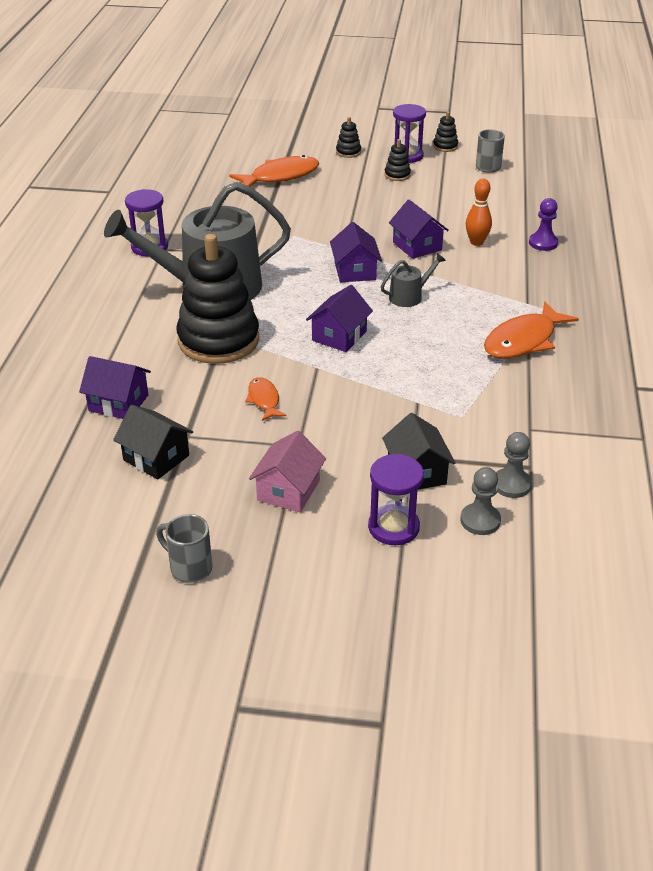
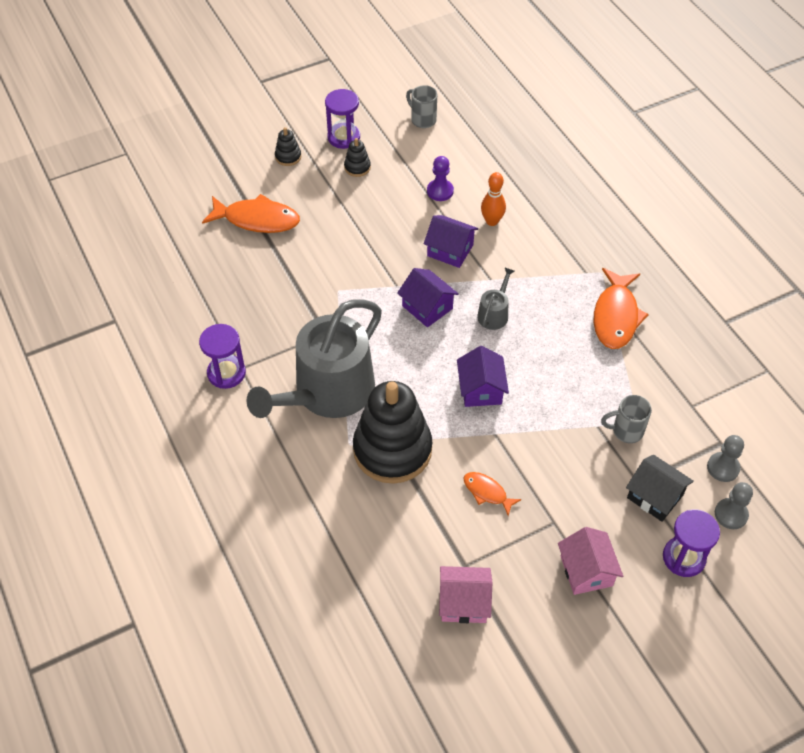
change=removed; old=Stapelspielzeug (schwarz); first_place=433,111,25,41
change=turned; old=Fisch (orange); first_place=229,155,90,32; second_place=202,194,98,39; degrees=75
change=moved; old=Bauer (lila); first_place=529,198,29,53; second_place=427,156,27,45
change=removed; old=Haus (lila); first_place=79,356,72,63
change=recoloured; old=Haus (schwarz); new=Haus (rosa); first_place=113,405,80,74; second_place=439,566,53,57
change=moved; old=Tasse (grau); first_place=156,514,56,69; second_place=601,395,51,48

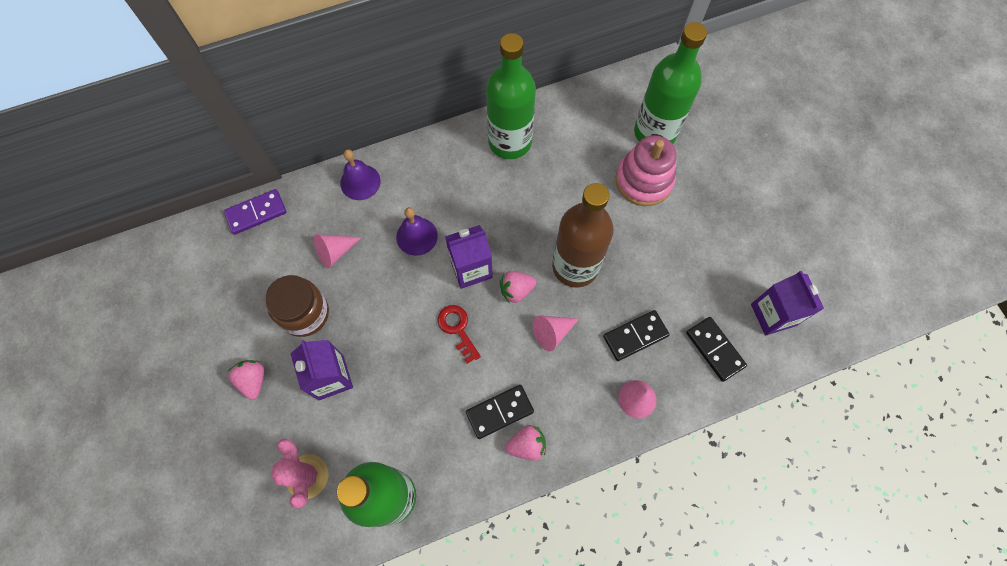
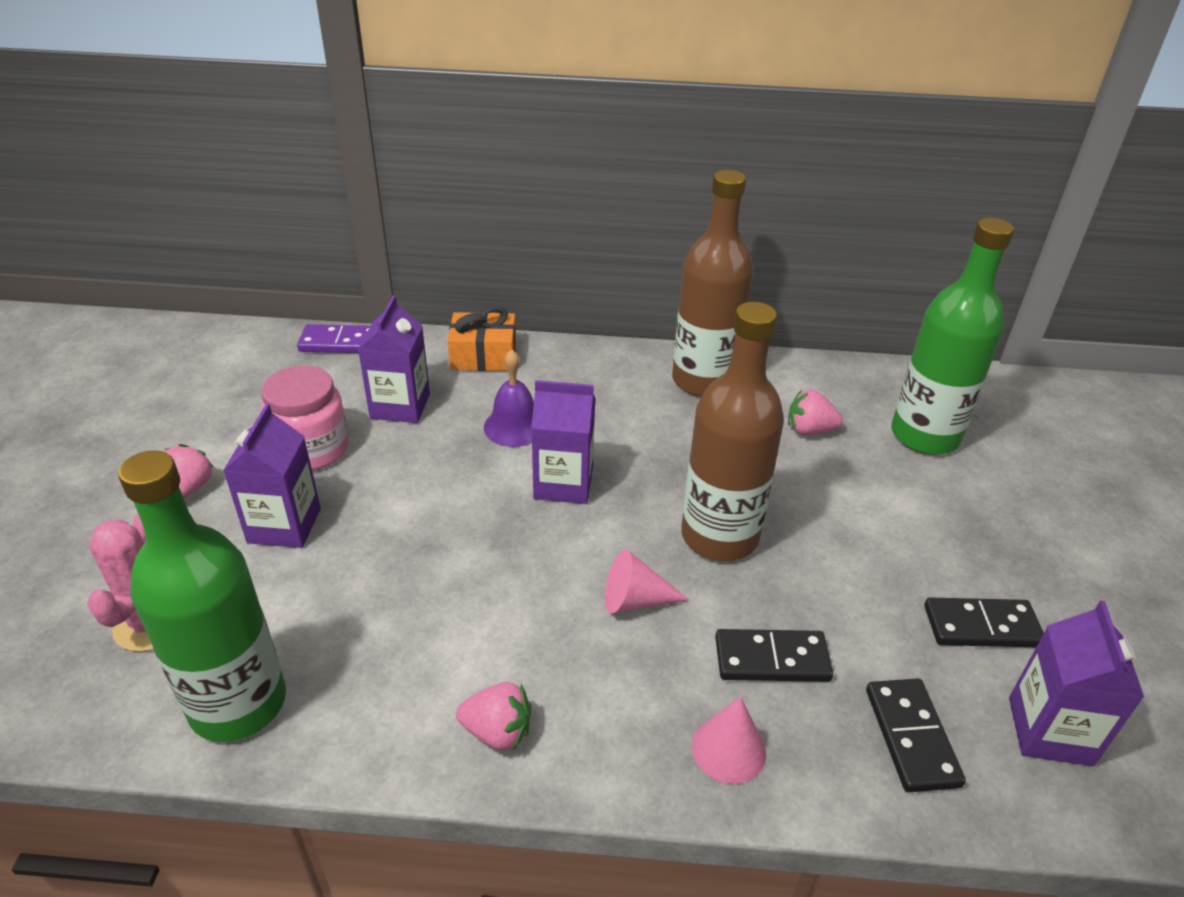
change=recoloured; old=Flasche (grün); new=Flasche (braun); first_place=486,33,50,126; second_place=672,170,82,227
change=removed; old=Stapelspielzeug (rosa); first_place=616,135,61,71
change=replaced; old=Glocke (lila); new=Geschenk (orange); first_place=340,149,41,51; second_place=448,306,68,65
change=replaced; old=Kegel (rosa); new=Getränkekarton (lila); first_place=314,234,48,34; second_place=358,295,72,128
change=moved; old=Erdbeere (rosa); first_place=500,271,37,33; second_place=788,390,55,45
change=recoloured; old=Einmachglas (braun); new=Einmachglas (rosa); first_place=265,275,64,62; second_place=261,366,88,104
change=removed; old=Schlüssel (rot); first_place=438,305,43,59
change=moved; old=Dominostein (schwarz); first_place=466,385,68,54; second_place=924,598,120,49

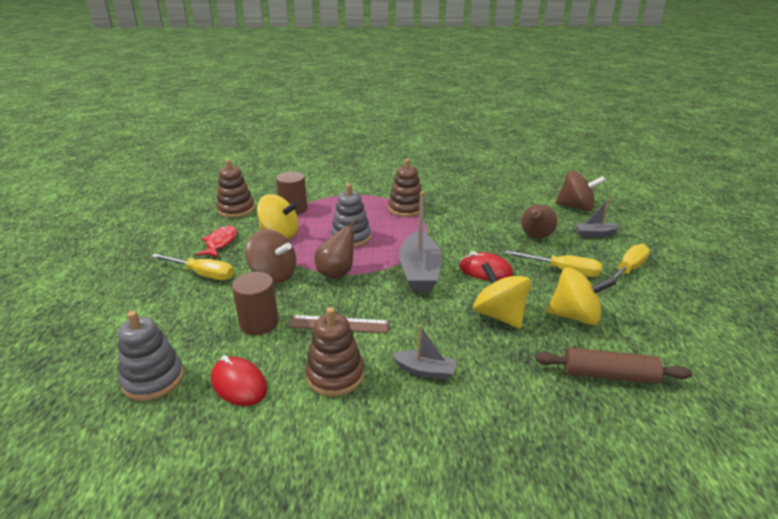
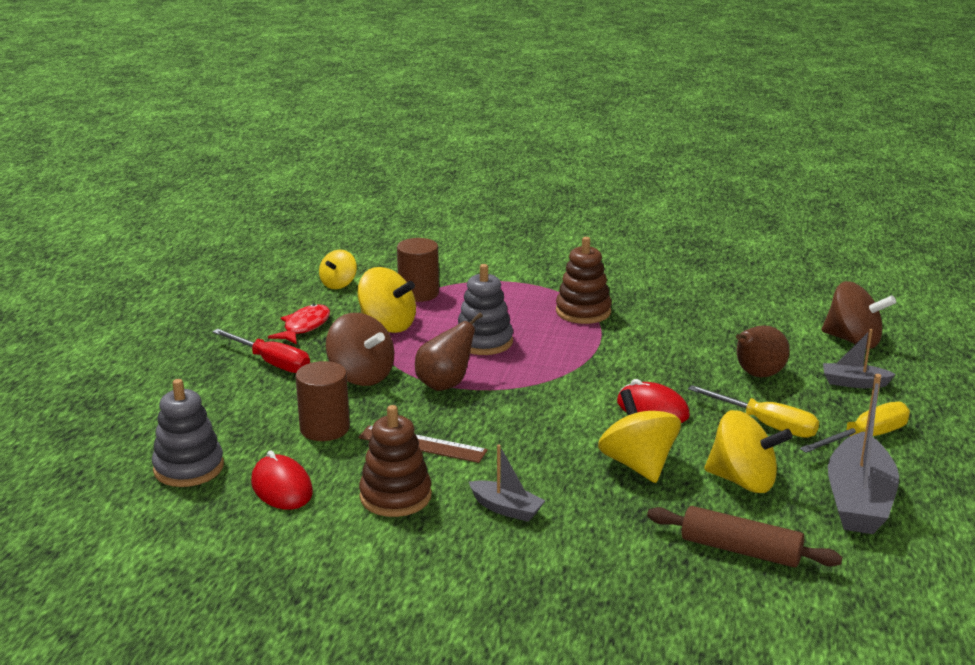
change=replaced; old=Stapelspielzeug (braun); new=Kreisel (gelb); first_place=216,159,39,59; second_place=319,250,38,39
change=moved; old=Boot (grau); first_place=399,191,43,101; second_place=828,374,71,160
change=recoloured; old=Schraubenzieher (gelb); new=Schraubenzieher (rot); first_place=151,254,83,26; second_place=212,329,98,44

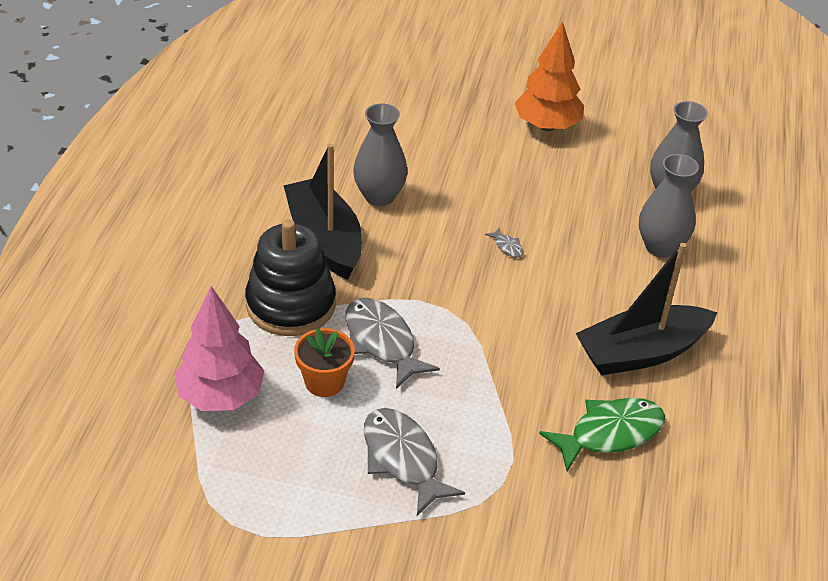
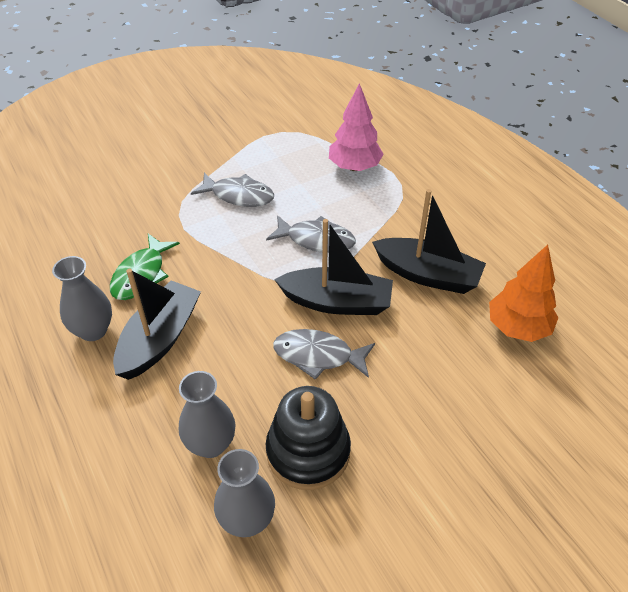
change=moved; old=Baum (orange); first_place=514,21,70,110; second_place=489,245,70,97
change=moved; old=Vase (grau); first_place=353,103,55,103; second_place=52,256,60,85
change=moved; old=Stapelspielzeug (schwarz); first_place=245,219,91,117; second_place=265,386,86,104
change=resized; old=Fisch (grau); first_place=485,227,39,30; second_place=273,329,102,51; factor=2.43
change=removed; old=Blumentopf (orange); first_place=294,328,61,69
change=added; new=Boot (schwarz); second_place=274,219,119,96

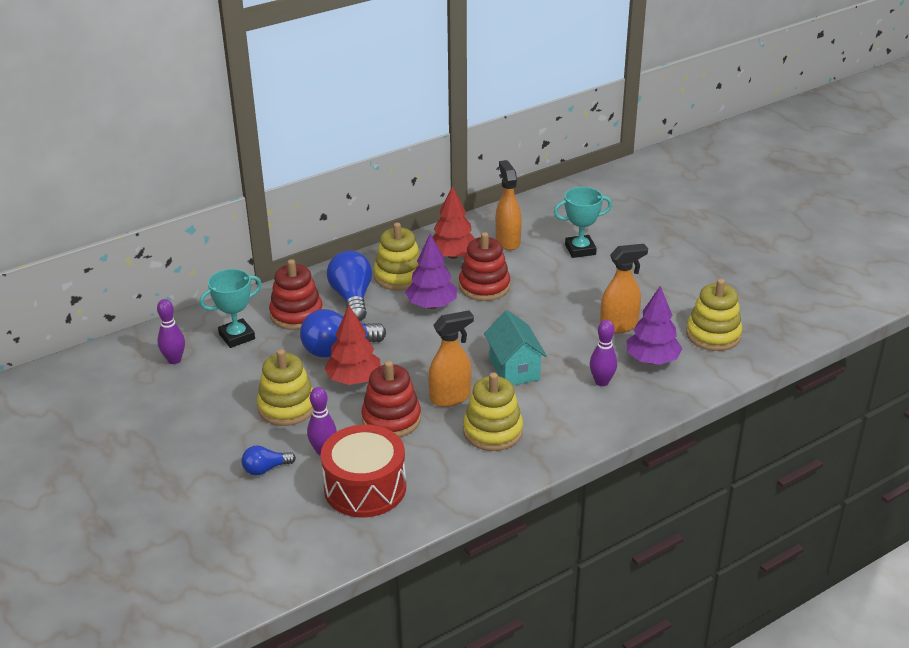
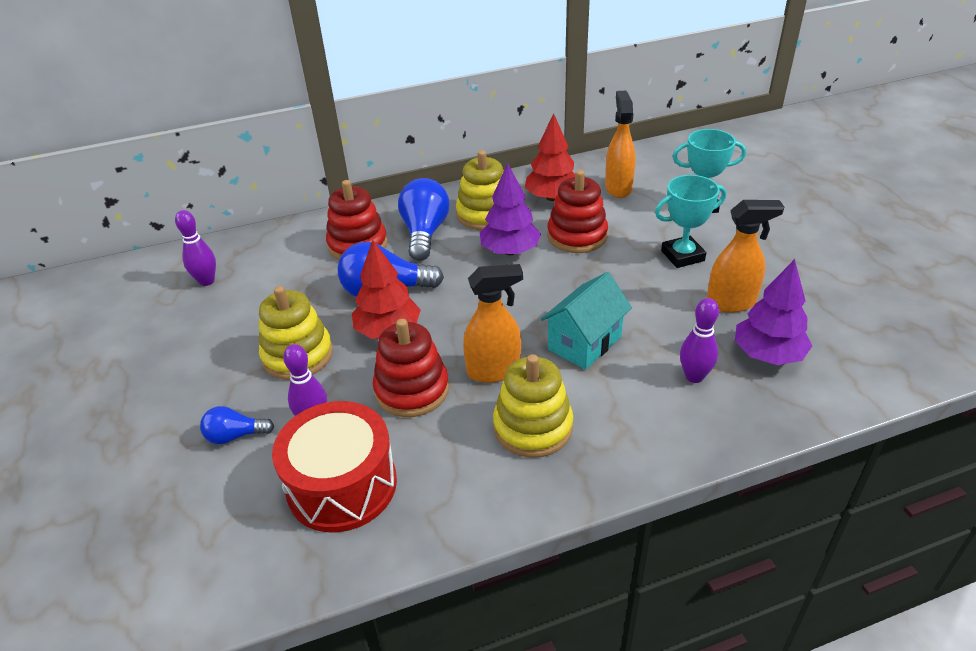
change=moved; old=Pokal (türkis); first_place=200,269,62,79; second_place=655,175,71,93
change=removed; old=Stapelspielzeug (gelb); first_place=686,279,57,72
change=turned; old=Haus (türkis); first_place=484,310,63,75; second_place=541,272,91,98; degrees=45

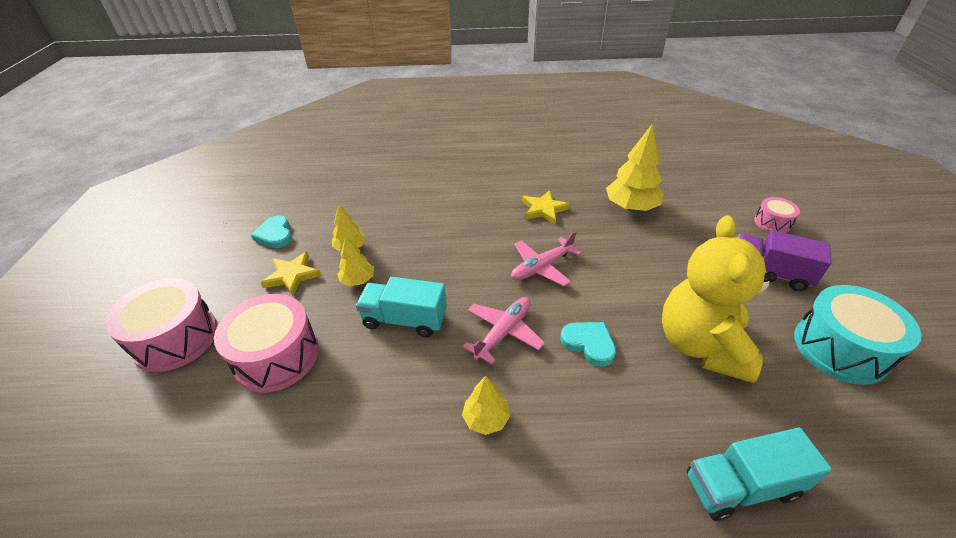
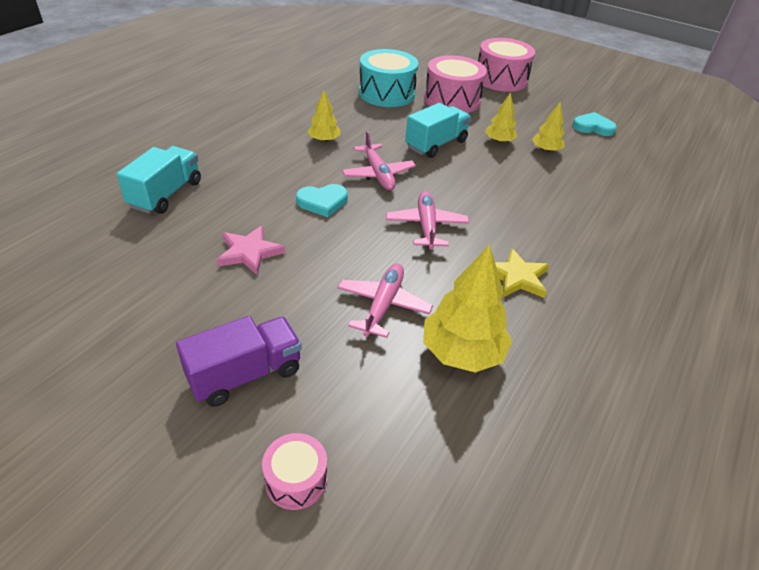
change=replaced; old=Teddybär (gelb); new=Stern (rosa); first_place=662,215,115,168; second_place=217,225,68,51
change=removed; old=Stern (gelb); first_place=261,252,61,44
change=moved; old=Trommel (türkis); first_place=794,285,127,100; second_place=359,49,59,58
change=added; new=Flugzeug (rosa); second_place=337,263,96,75

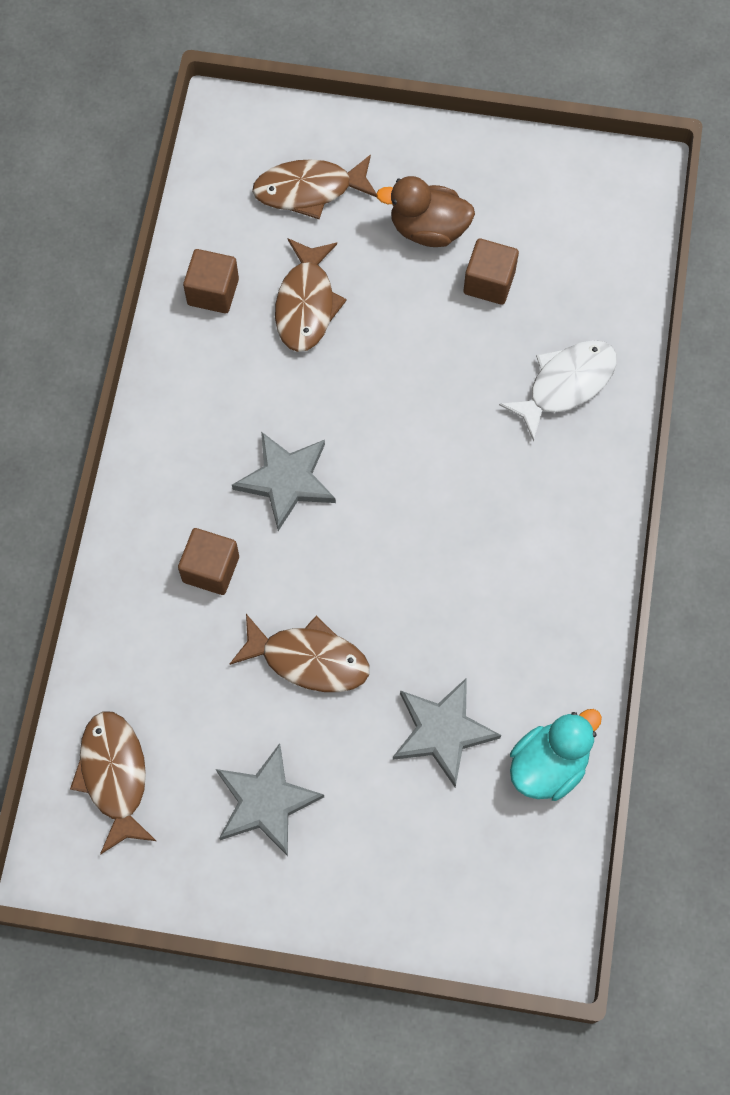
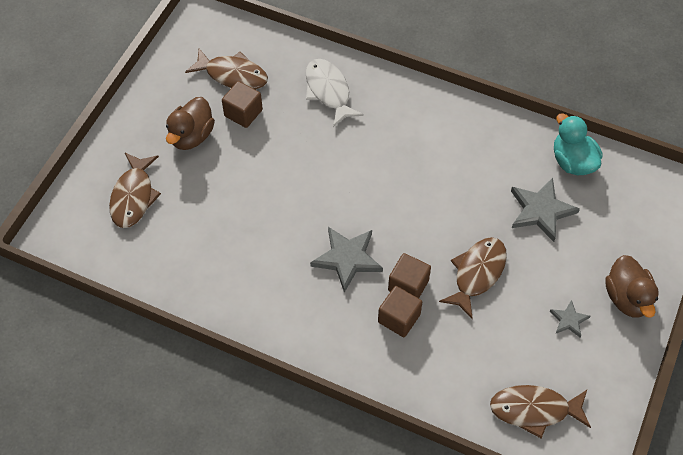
change=moved; old=Fisch (braun); first_place=275,238,72,114; second_place=185,49,83,40
change=moved; old=Kubus (braun); first_place=183,249,56,64; second_place=388,253,43,45
change=resized; old=Stern (grau); first_place=216,743,108,113; second_place=550,300,40,38; factor=0.54
change=added; new=Ente (braun); second_place=605,255,54,63

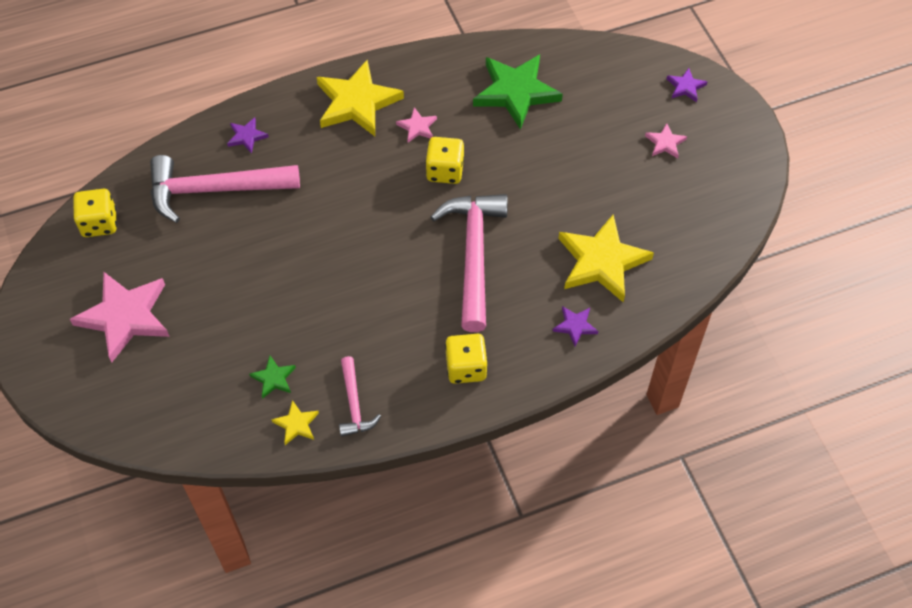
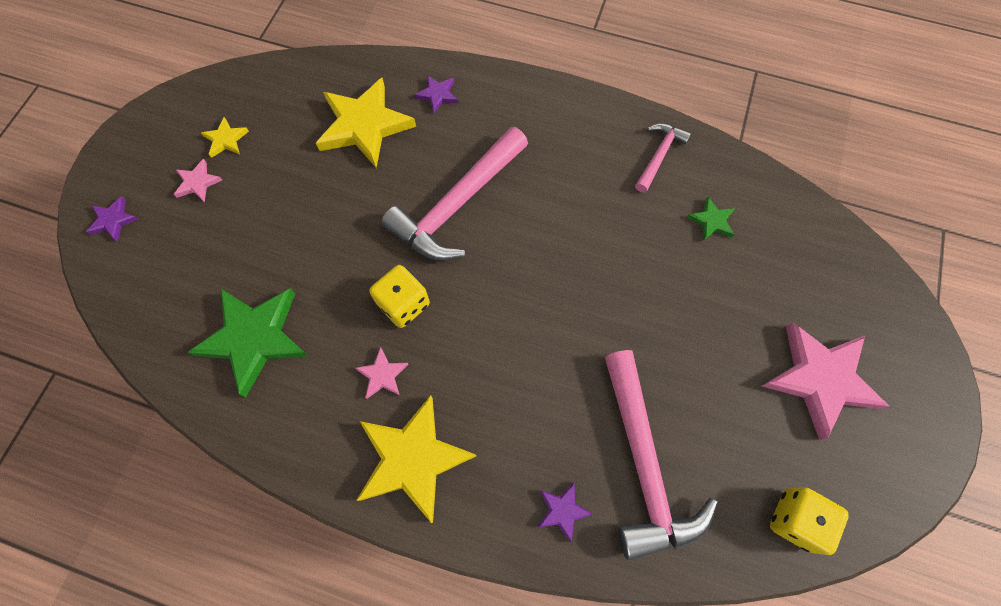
change=turned; old=Hammer (rosa); first_place=150,155,150,68; second_place=605,350,113,210; degrees=45
change=removed; old=Spielwürfel (gelb); first_place=445,334,43,50
change=moved; old=Stern (gelb); first_place=271,400,48,45; second_place=201,117,48,41

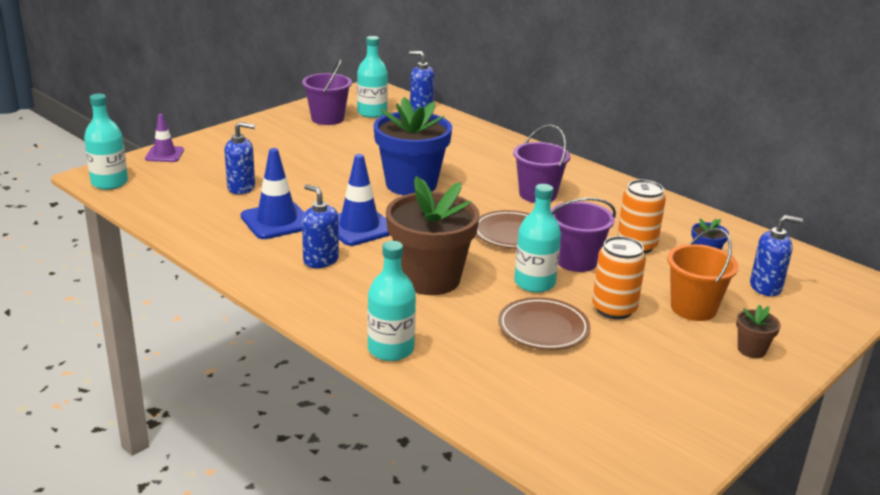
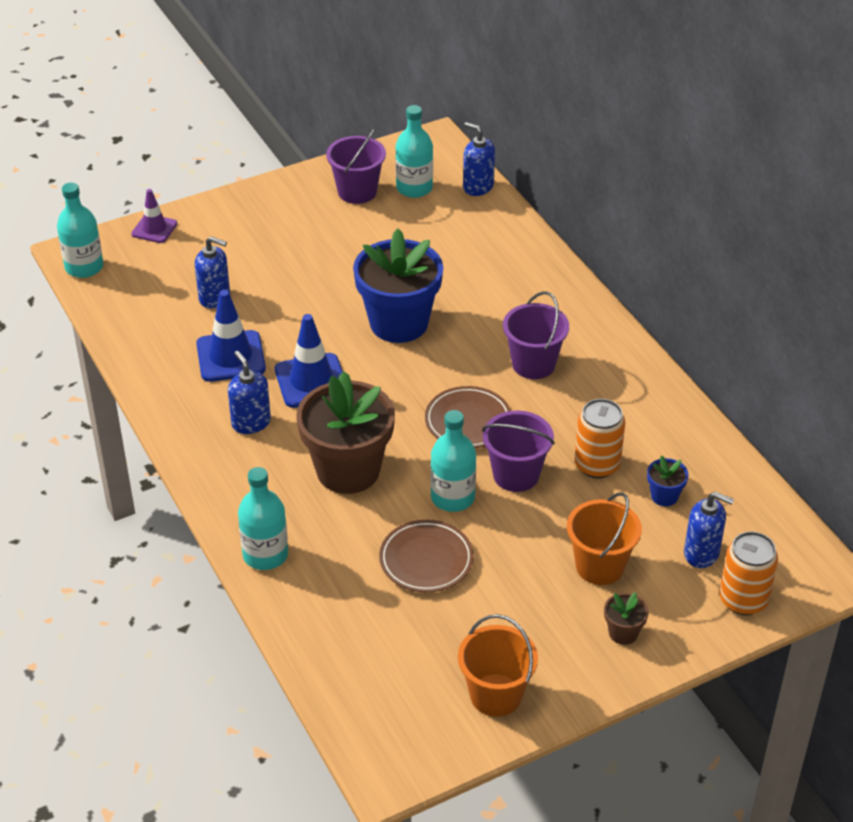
change=moved; old=Dose (orange); first_place=592,236,54,83; second_place=720,531,58,84
change=added; new=Eimer (orange); second_place=458,614,80,103

